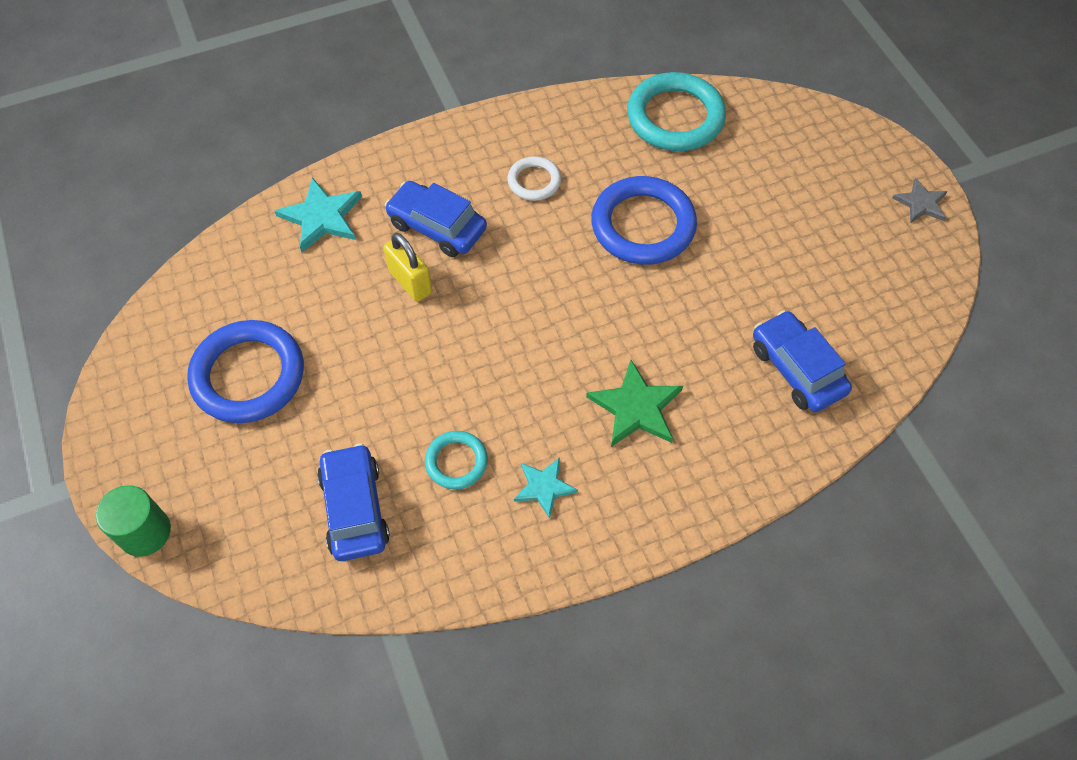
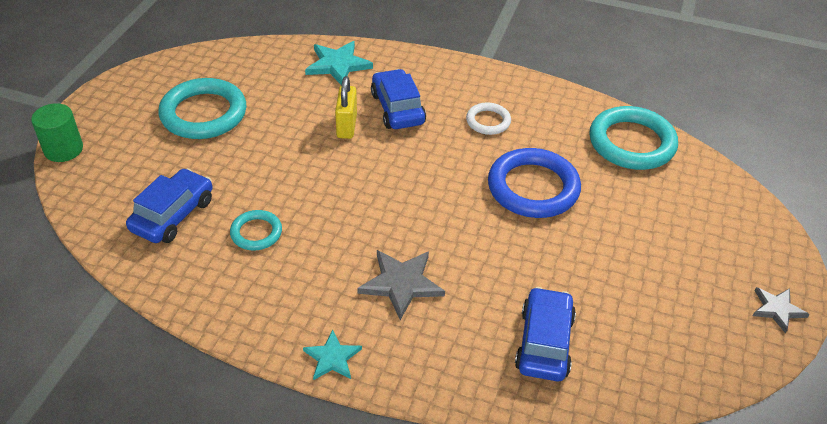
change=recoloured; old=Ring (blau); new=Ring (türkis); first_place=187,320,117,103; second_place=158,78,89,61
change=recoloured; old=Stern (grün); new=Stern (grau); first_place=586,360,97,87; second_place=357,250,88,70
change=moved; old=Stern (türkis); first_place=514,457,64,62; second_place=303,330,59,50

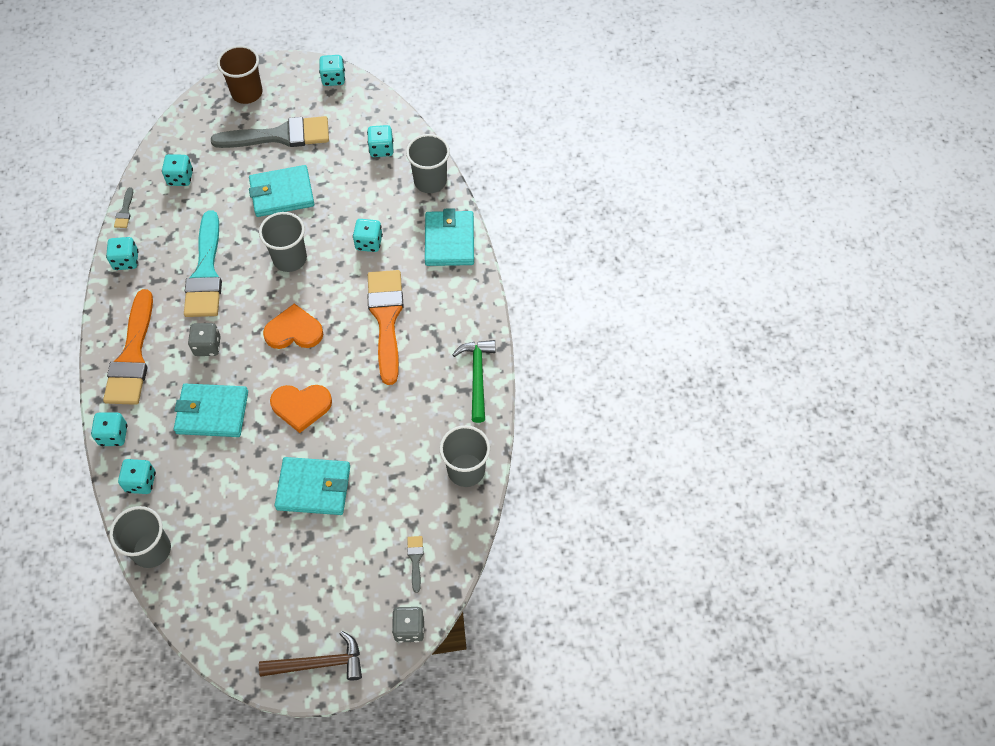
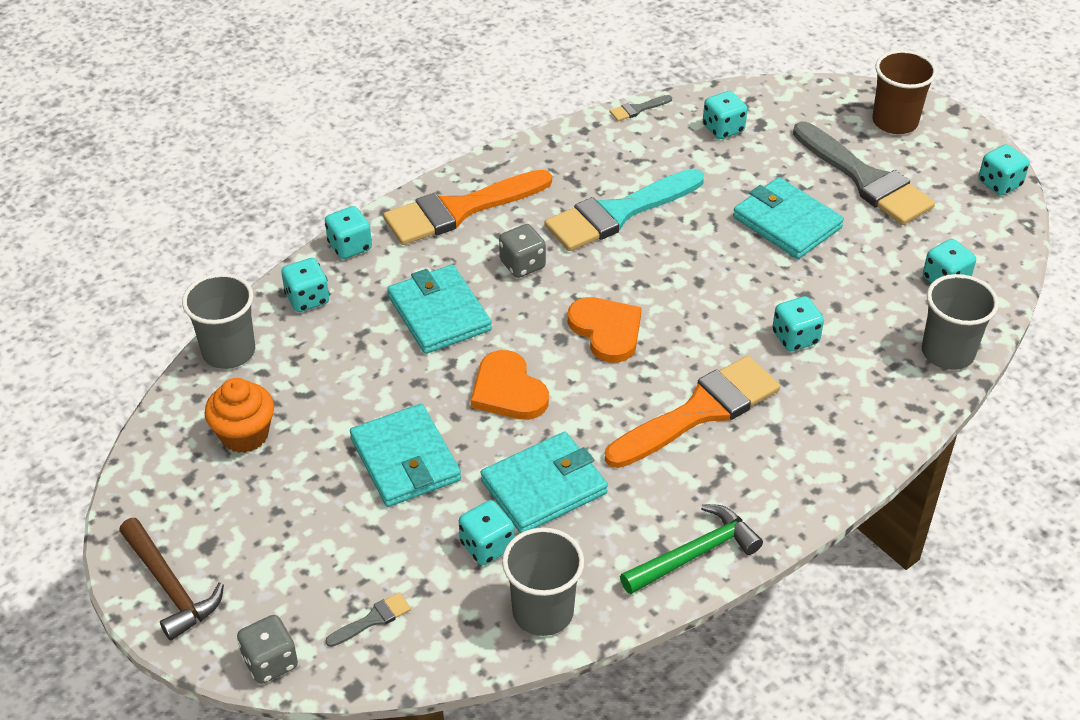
change=moved; old=Geldbörse (türkis); first_place=425,208,49,58; second_place=480,432,128,101
change=removed; old=Becher (grau); first_place=259,212,48,60
change=moved; old=Spielwürfel (türkis); first_place=106,237,33,33; second_place=459,500,55,65
change=added; new=Muffin (orange); second_place=205,378,69,75

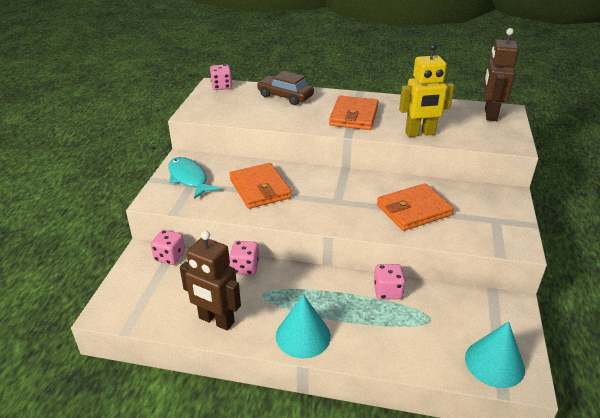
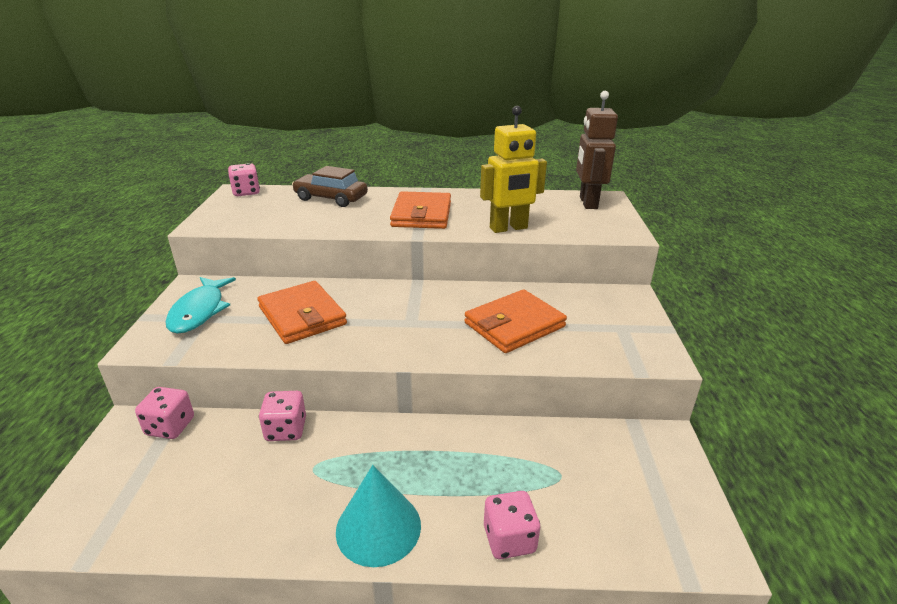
change=turned; old=Fisch (türkis); first_place=168,157,52,42; second_place=165,277,71,57; degrees=-135
change=removed; old=Roboter (braun); first_place=180,231,61,100
change=moved; old=Spielwürfel (rosa); first_place=374,264,32,36; second_place=484,491,56,68
change=removed; old=Kegel (türkis); first_place=465,321,60,67

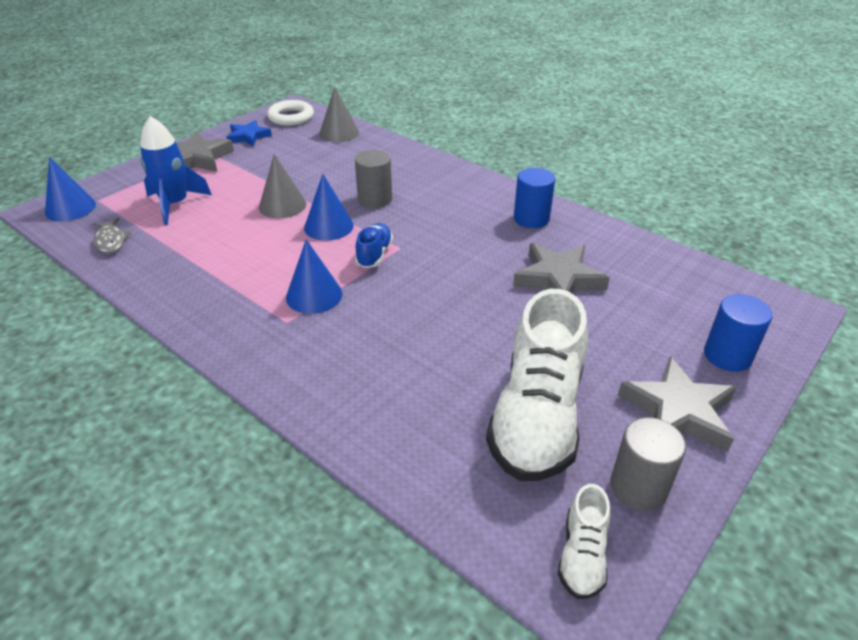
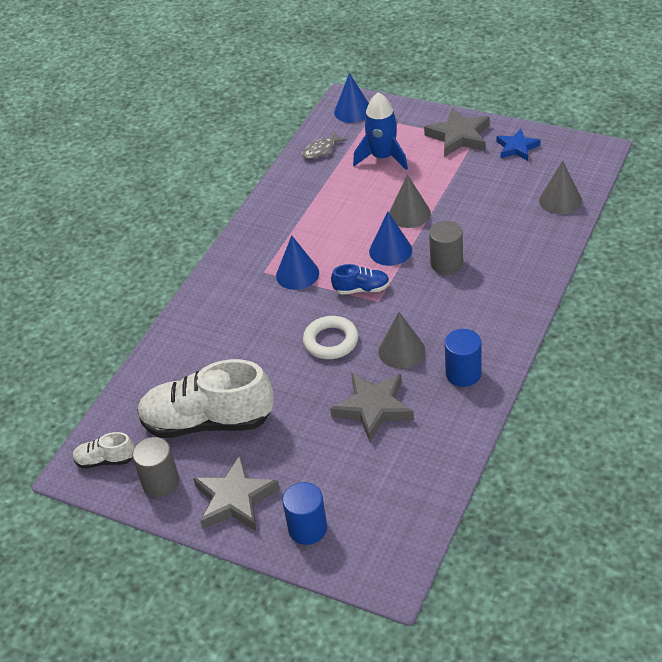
change=moved; old=Ring (weiß); first_place=267,100,47,26; second_place=303,316,55,43
change=added; new=Kegel (grau); second_place=378,312,47,57

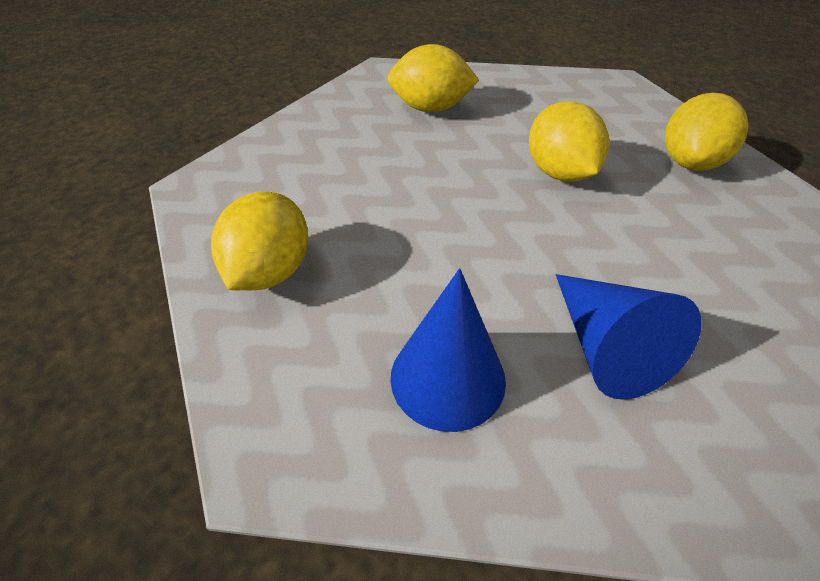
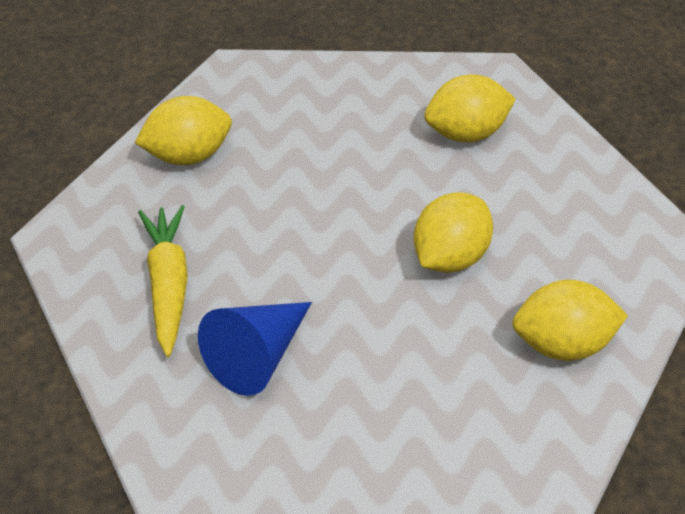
change=turned; old=Zitrone (gelb); first_place=388,44,91,69; second_place=424,74,92,68; degrees=-75
change=replaced; old=Kegel (blau); new=Karotte (gelb); first_place=391,268,115,164; second_place=138,205,50,152

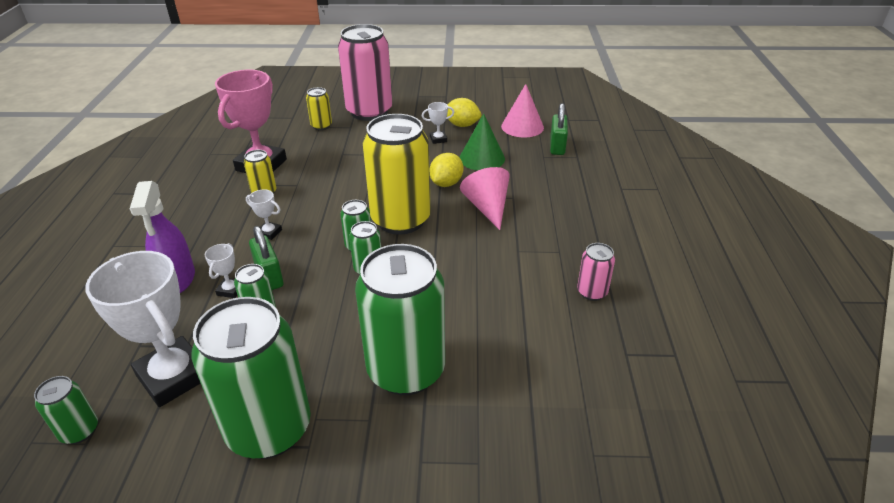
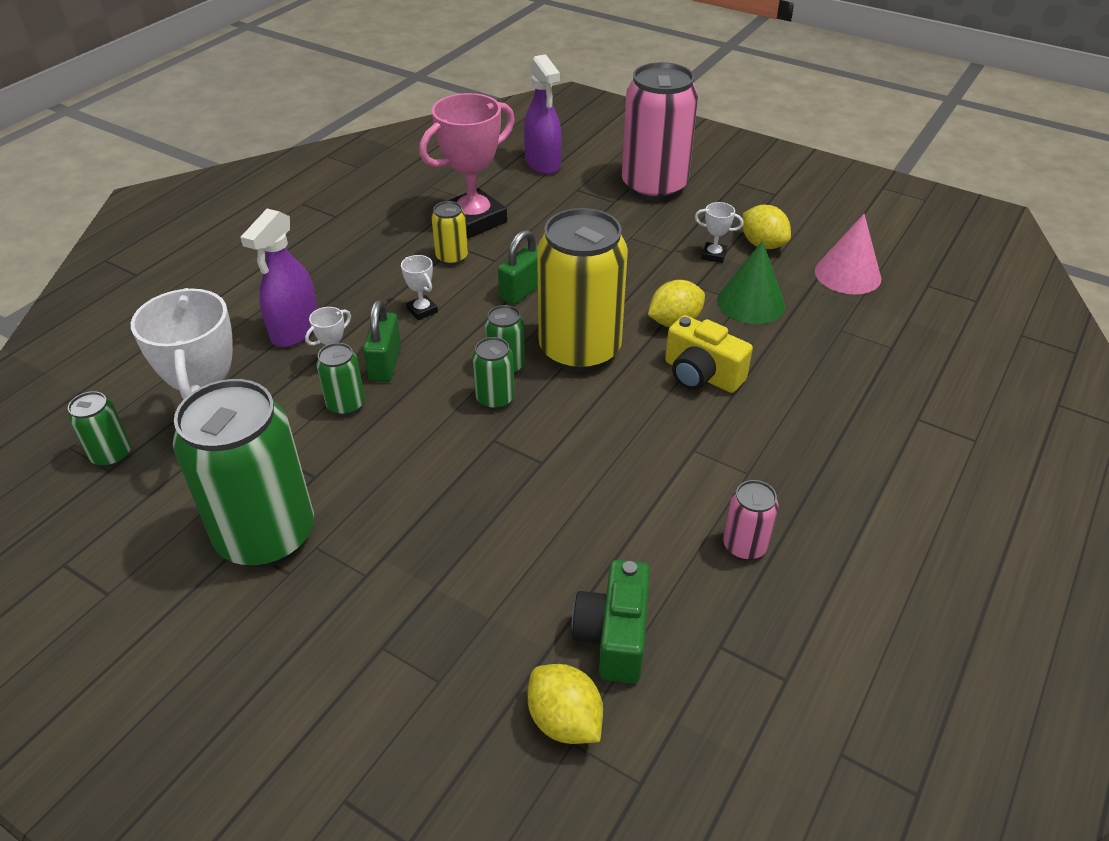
change=removed; old=Dose (gelb); first_place=306,87,26,43
change=moved; old=Vorhängeschloss (grün); first_place=550,103,18,52; second_place=498,230,40,75
change=replaced; old=Kegel (rosa); new=Kamera (gelb); first_place=460,167,50,63; second_place=665,315,88,78
change=removed; old=Dose (grün); first_place=355,244,90,151
change=added; new=Sprühflasche (lila); second_place=524,54,38,121
change=added; new=Kamera (grün); second_place=572,560,78,123
change=added; new=Zitrone (gelb); second_place=527,664,76,80

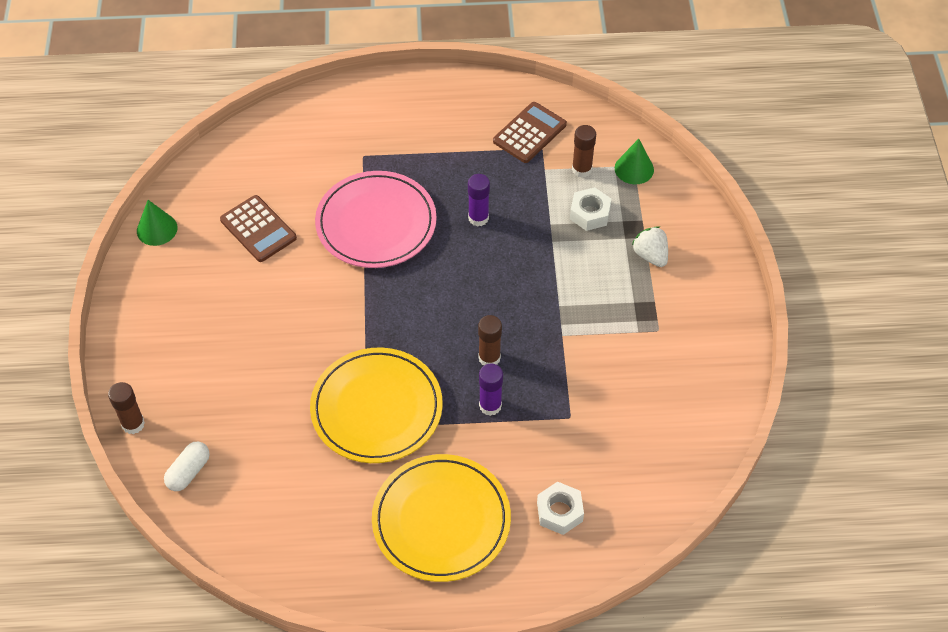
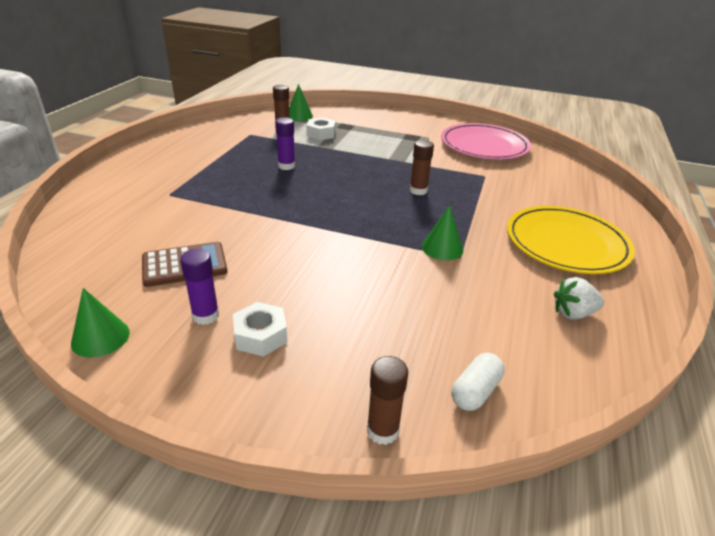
change=removed; old=Taschenrechner (braun); first_place=493,102,74,61
change=moved; old=Teller (rosa); first_place=315,171,122,97; second_place=441,123,90,37
change=moved; old=Erdbeere (weiß); first_place=632,226,36,41; second_place=554,277,50,42
change=replaced; old=Teller (gelb); new=Kegel (grün); first_place=310,347,133,116; second_place=422,205,41,55
change=moved; old=Klebestift (lila); first_place=479,364,24,52; second_place=180,249,39,76
change=turned; old=Kapsel (weiß); first_place=164,442,46,49; second_place=452,353,53,58; degrees=75
change=moved; old=Sechskantmutter (weiß); first_place=537,482,47,53; second_place=233,302,54,55

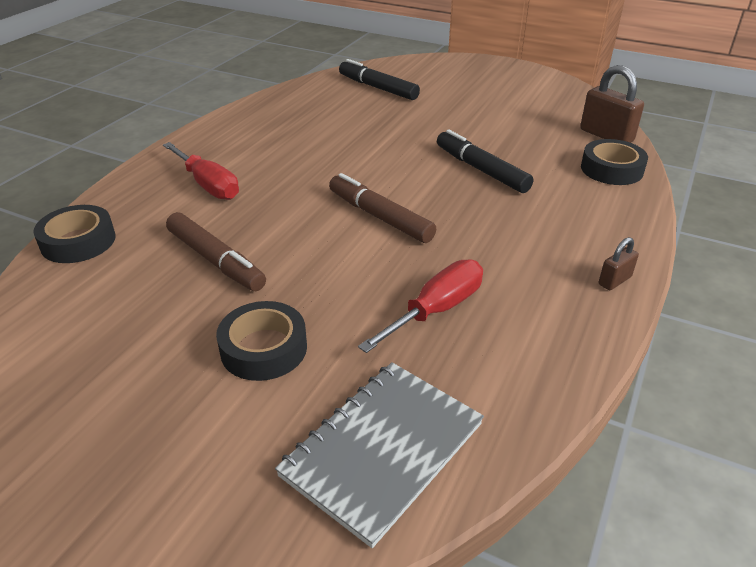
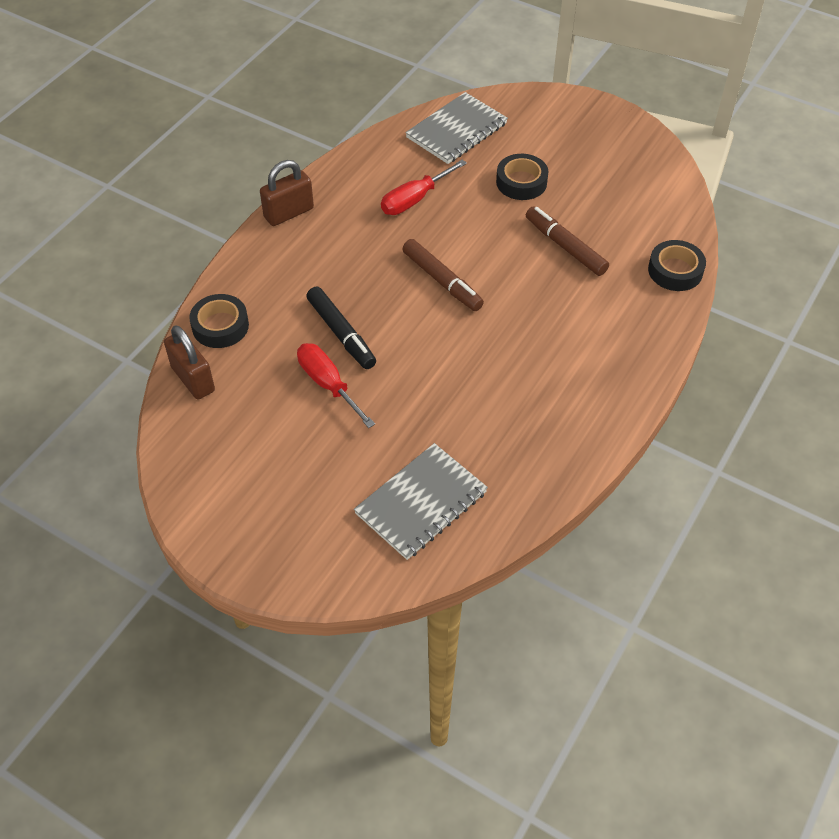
change=replaced; old=Filzstift (schwarz); new=Notizbuch (grau); first_place=339,59,81,41; second_place=354,443,134,117
change=moved; old=Schraubenzieher (rot); first_place=163,142,76,58; second_place=297,343,78,85
change=resized; old=Vorhängeschloss (braun); first_place=599,237,40,53; second_place=260,160,54,66; factor=1.89

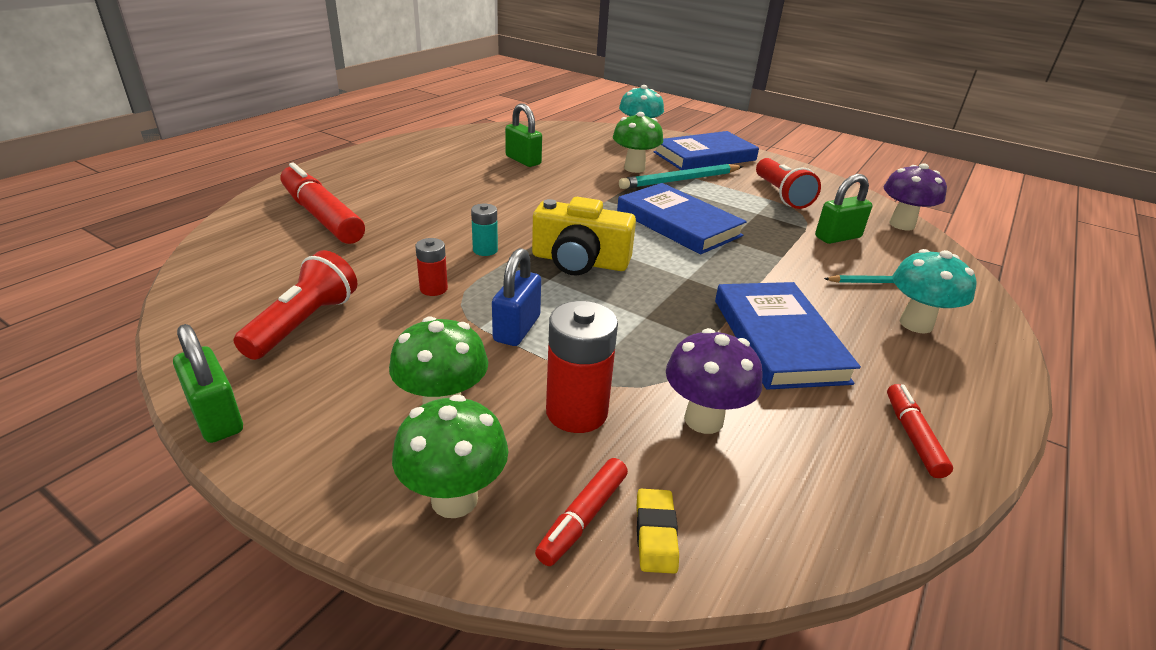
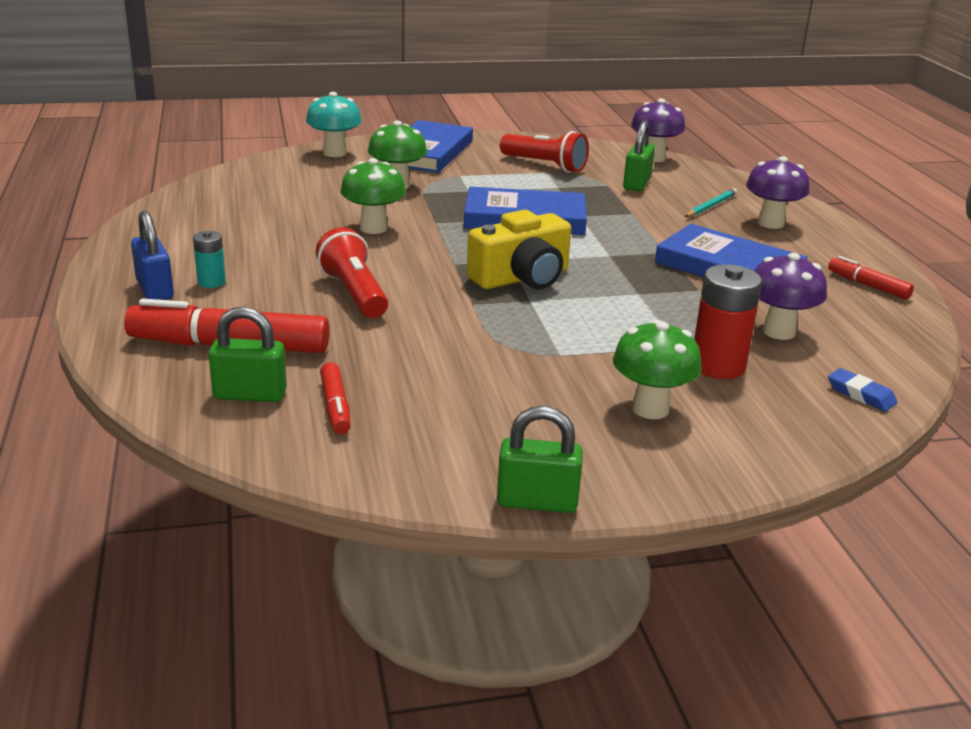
change=moved; old=Vorhängeschloss (grün); first_place=505,103,37,64; second_place=208,306,79,96
change=removed; old=Bleistift (türkis); first_place=619,164,124,25
change=moved; old=Batterie (türkis); first_place=471,203,27,53; second_place=193,231,33,57
change=removed; old=Batterie (rot); first_place=415,238,33,58
change=moved; old=Vorhängeschloss (blau); first_place=492,248,49,98; second_place=131,211,43,89
change=recoloured; old=Pilz (türkis); new=Pilz (lila); first_place=893,249,84,85; second_place=746,156,63,73
change=moved; old=Taschenlampe (rot); first_place=234,250,123,110; second_place=316,227,72,91
change=moved; old=Pilz (grün); first_place=392,395,117,123; second_place=341,158,65,76
change=moved; old=Filzstift (rot); first_place=535,458,93,108; second_place=320,362,31,72
change=recoloured; old=Radiergummi (gelb); new=Radiergummi (blau); first_place=637,489,42,85; second_place=828,368,69,44

